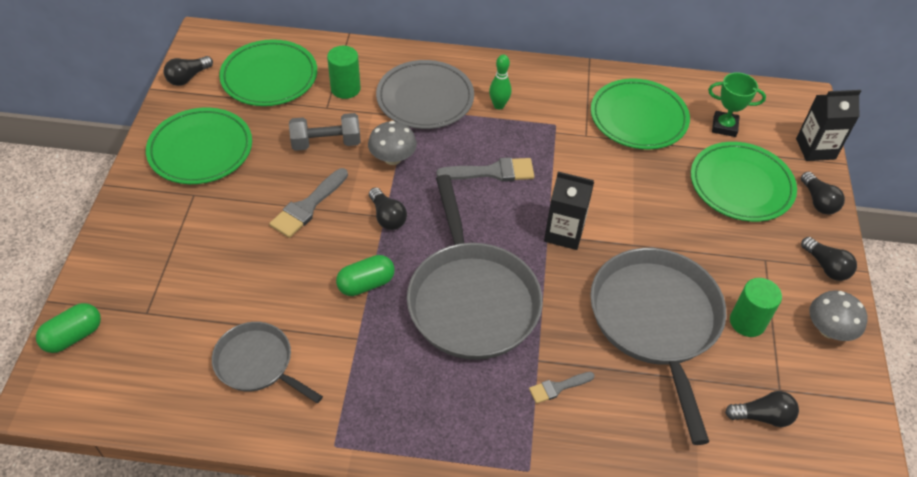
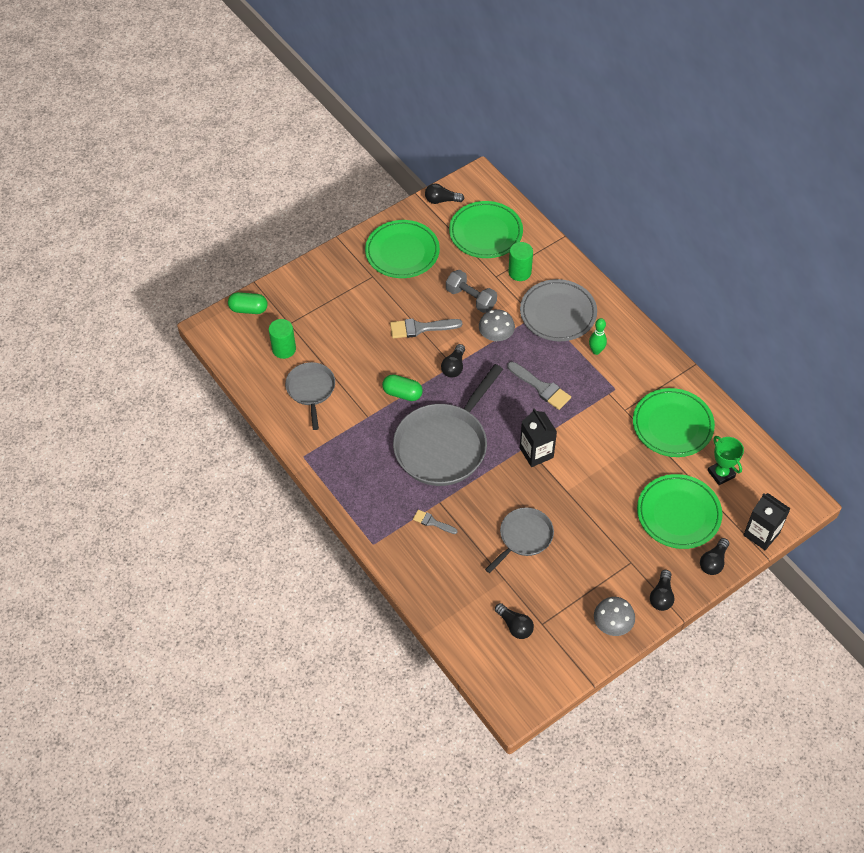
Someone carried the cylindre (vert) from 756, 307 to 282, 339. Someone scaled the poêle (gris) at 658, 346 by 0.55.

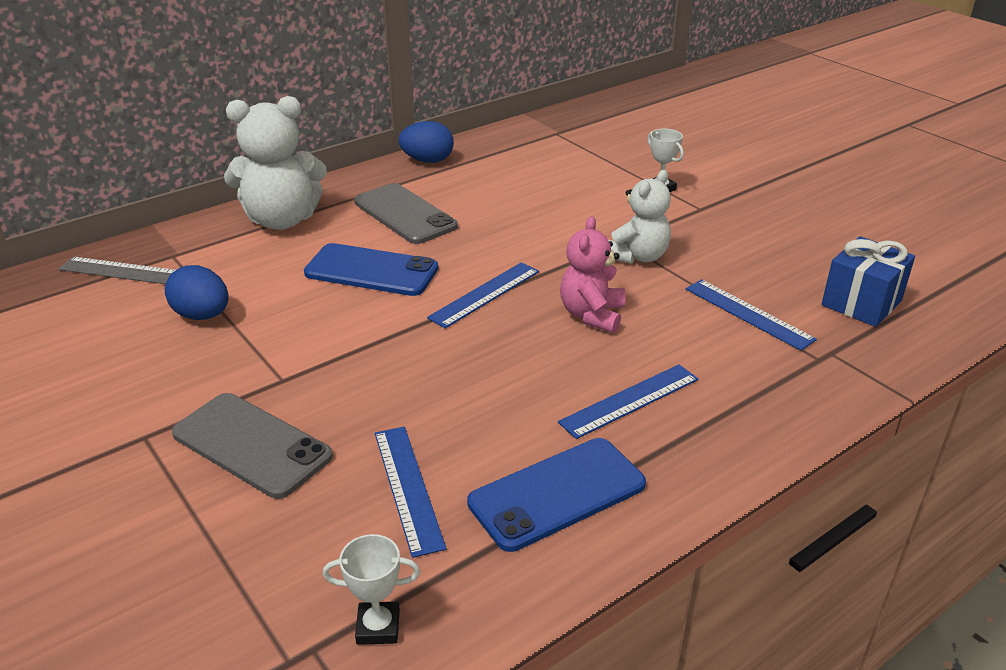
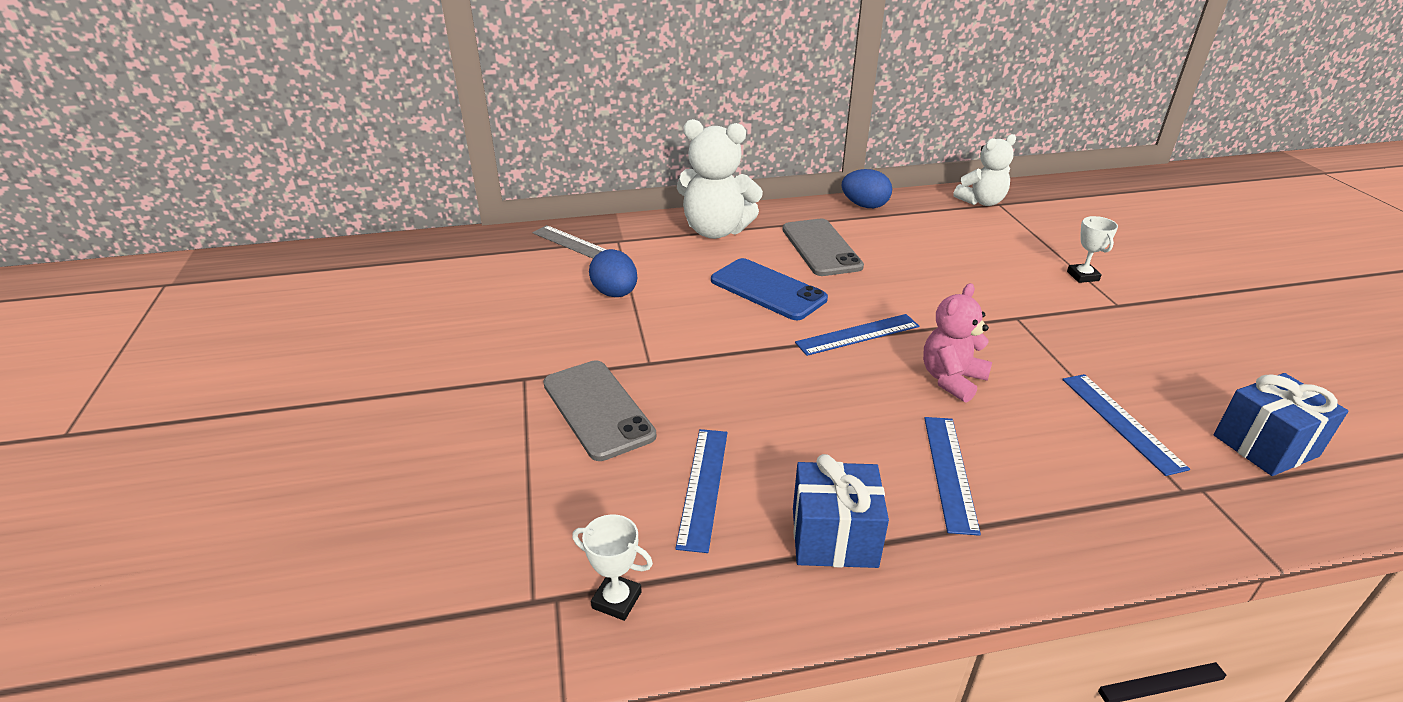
Someone carried the ours en peluche (blanc) from 639, 217 to 985, 170. Someone swapped the téléphone (bleu) at 556, 495 for the cadeau (bleu) at 841, 511. Someone rotated the règle (bleu) at 628, 401 by 75 degrees counterclockwise.

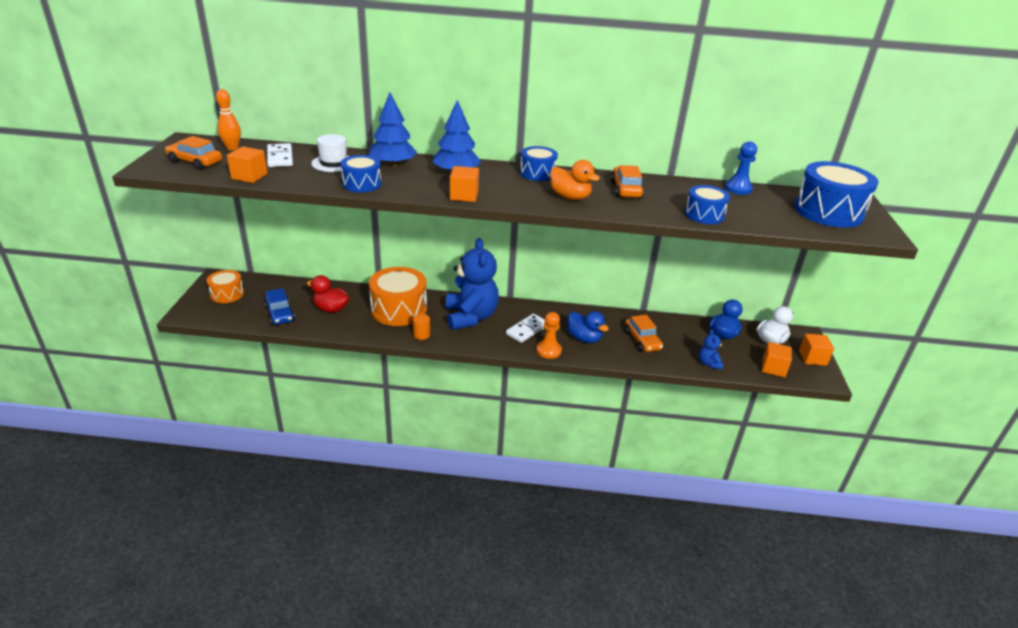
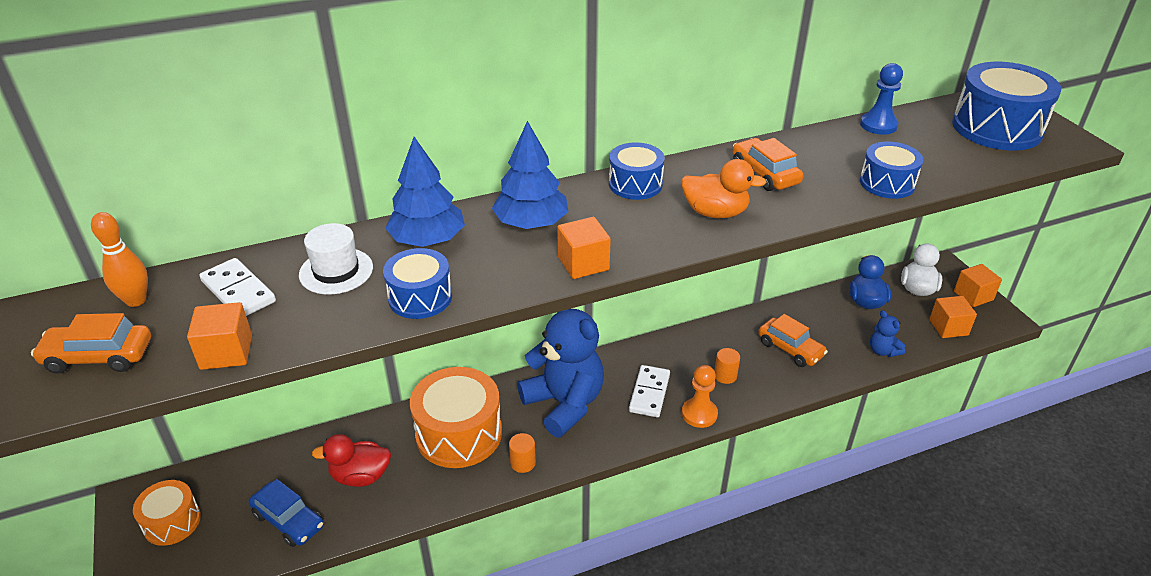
Someone swapped the canard (bleu) at 588, 327 for the cylindre (orange) at 727, 366.

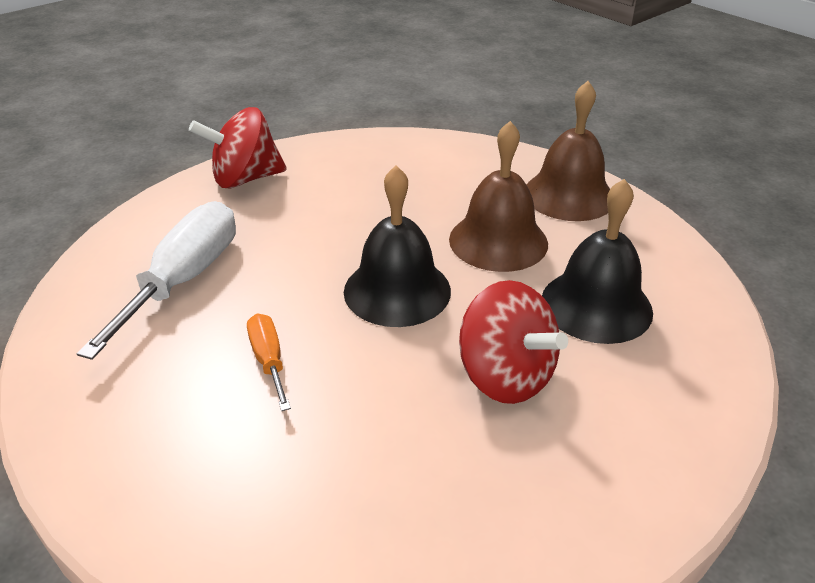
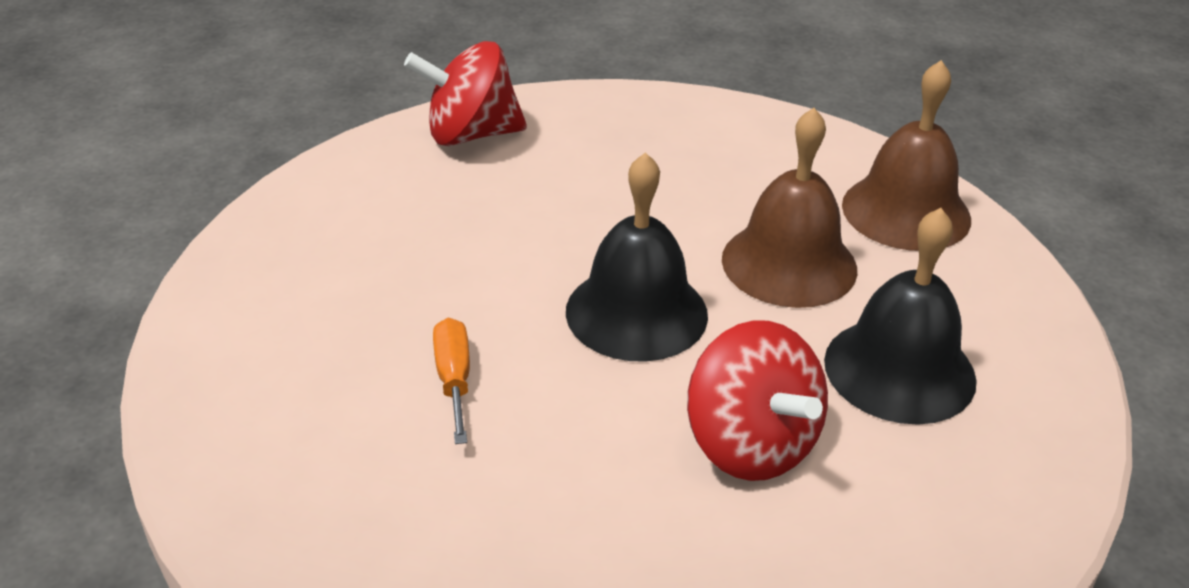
Someone took away the tournevis (blanc) at 156, 280.

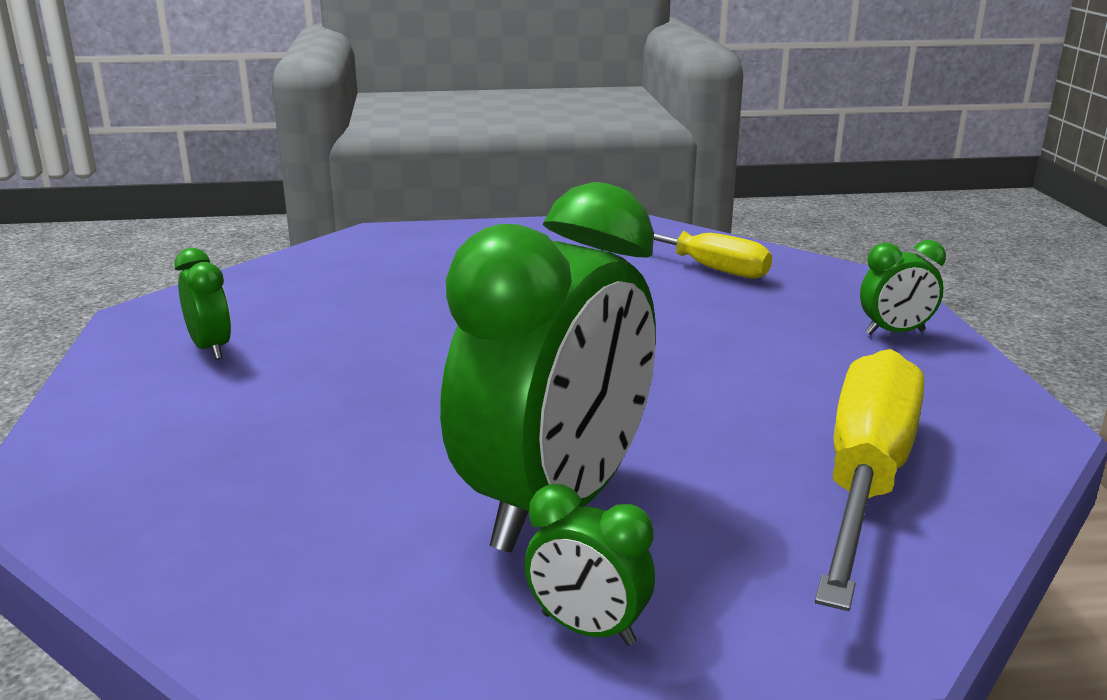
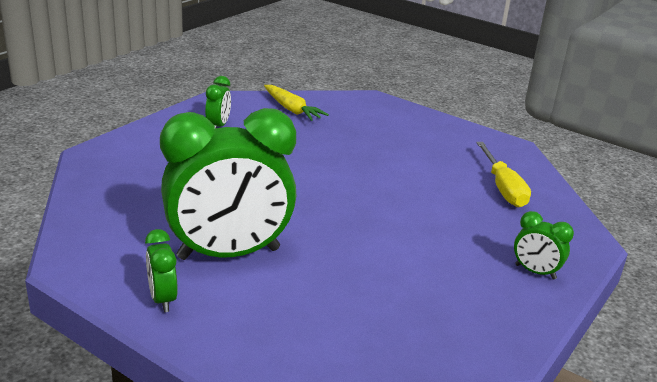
Someone took away the tournevis (jaune) at 869, 480. Someone put down the carotte (jaune) at 296, 103.

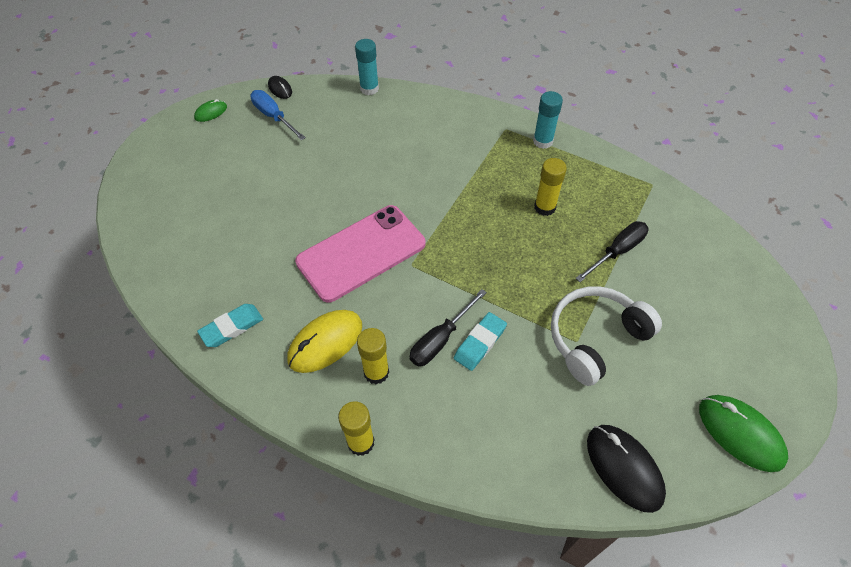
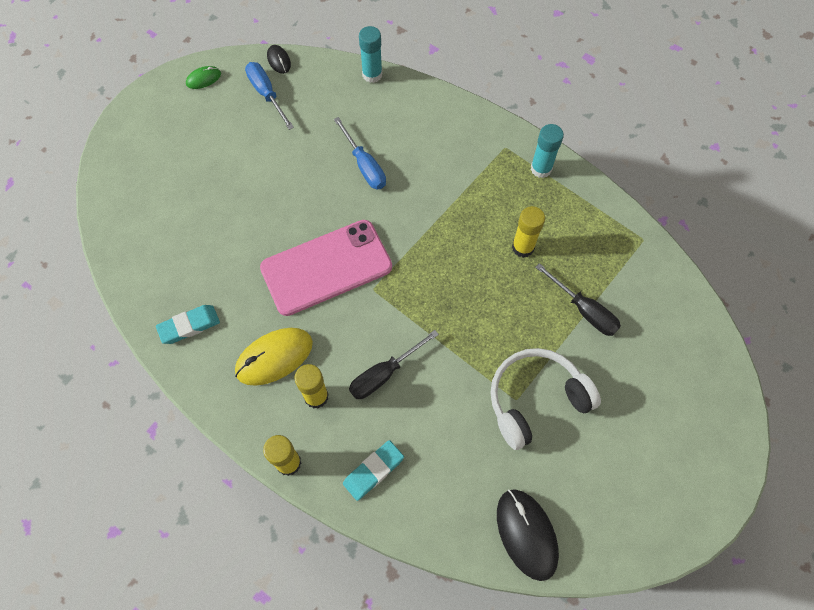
Someone took away the souris (vert) at 744, 433. Someone put down the tournevis (bleu) at 360, 153. Someone carried the gomme (turquoise) from 480, 341 to 373, 470. Someone rotated the tournevis (noir) at 611, 251 by 75 degrees clockwise.

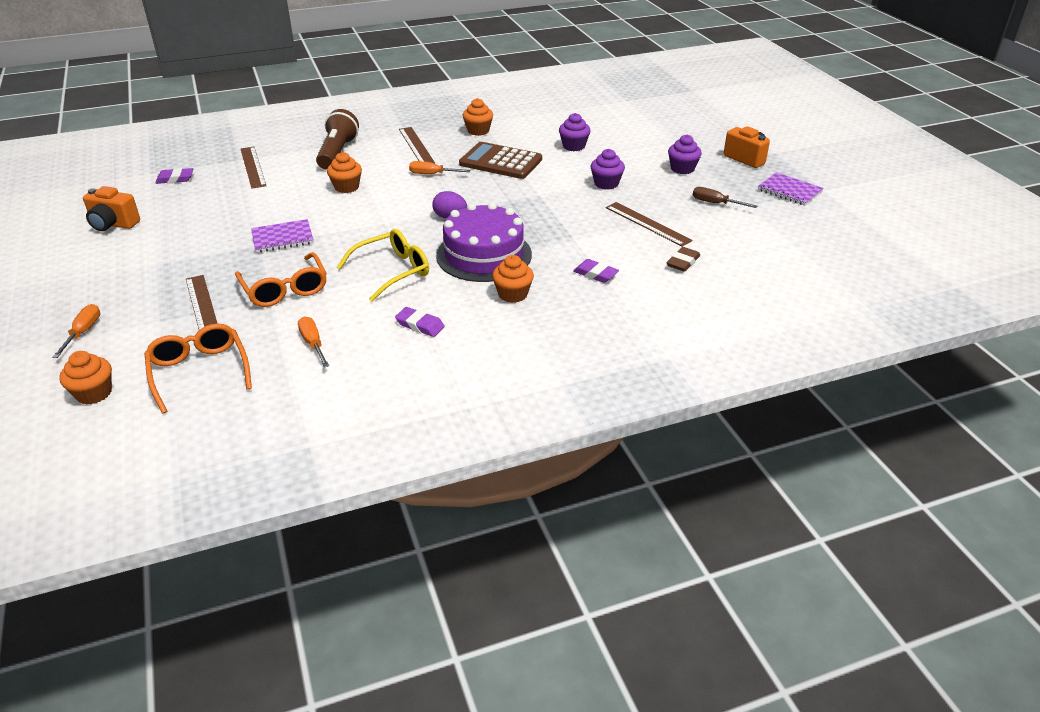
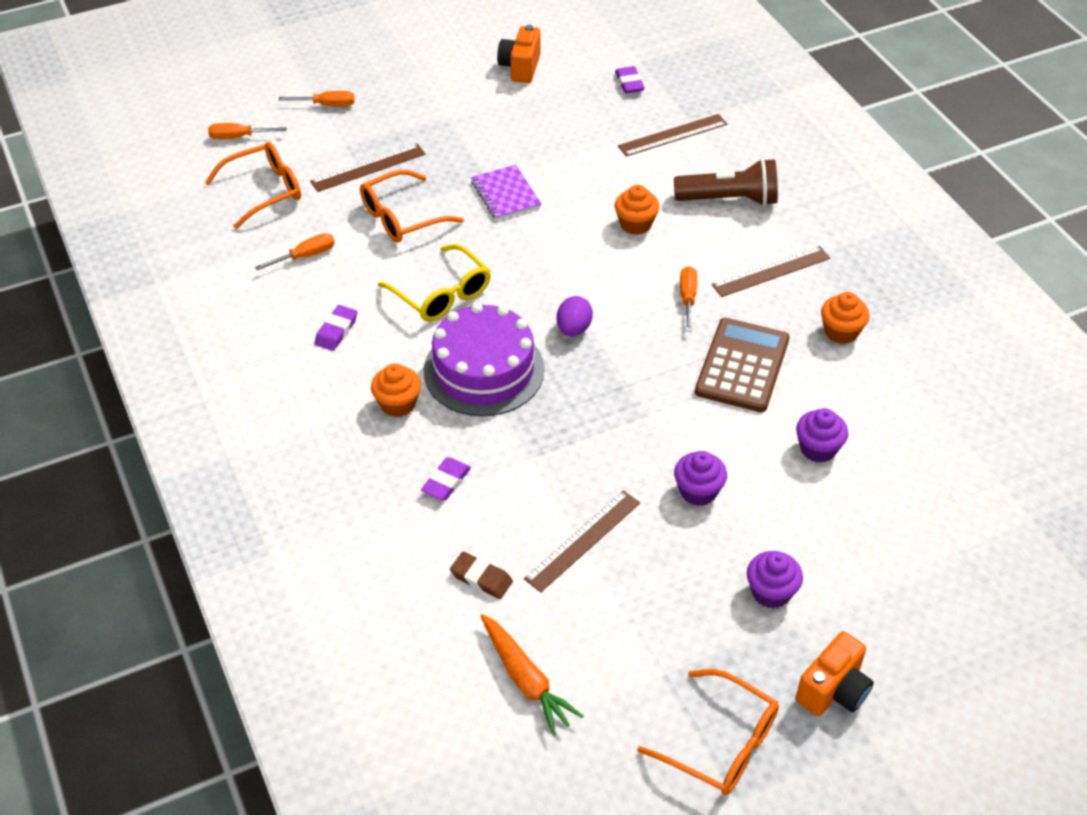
Someone took away the tournevis (marron) at 725, 197. Someone put down the carotte (orange) at 531, 675. Someone swapped the muffin (orange) at 85, 378 for the tournevis (orange) at 247, 131. Someone swapped the carnet (violet) at 791, 189 for the lunettes (orange) at 708, 732.

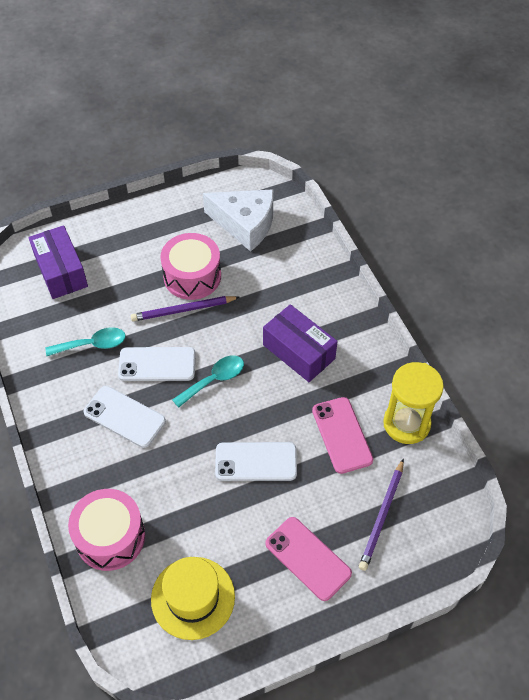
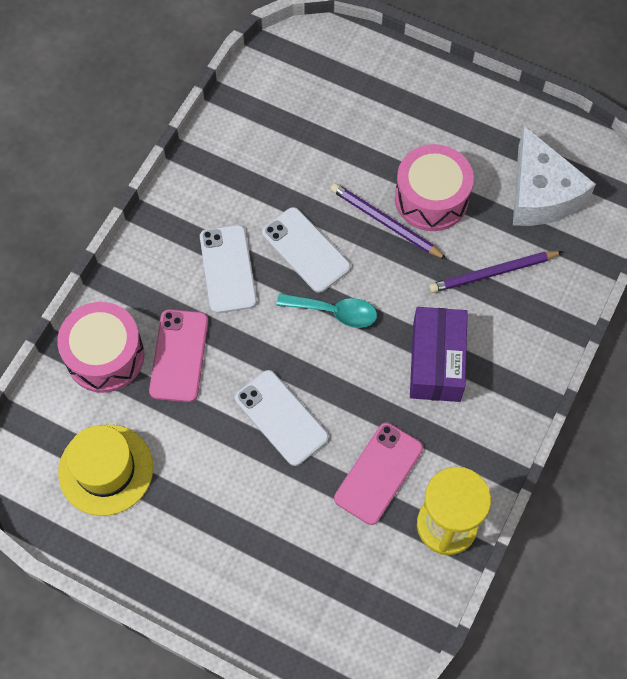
Someone took away the boîte (violet) at 58, 262. Someone took away the cuillère (turquoise) at 86, 341. Someone carried the téléphone (rose) from 308, 559 to 178, 355. Someone carried the crayon (violet) from 381, 515 to 496, 272.

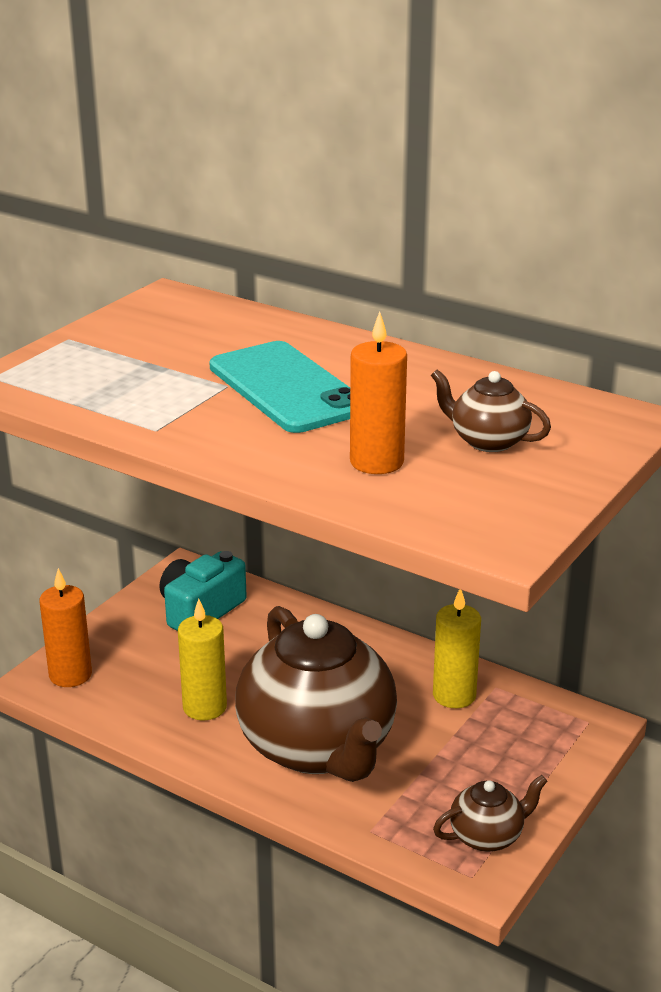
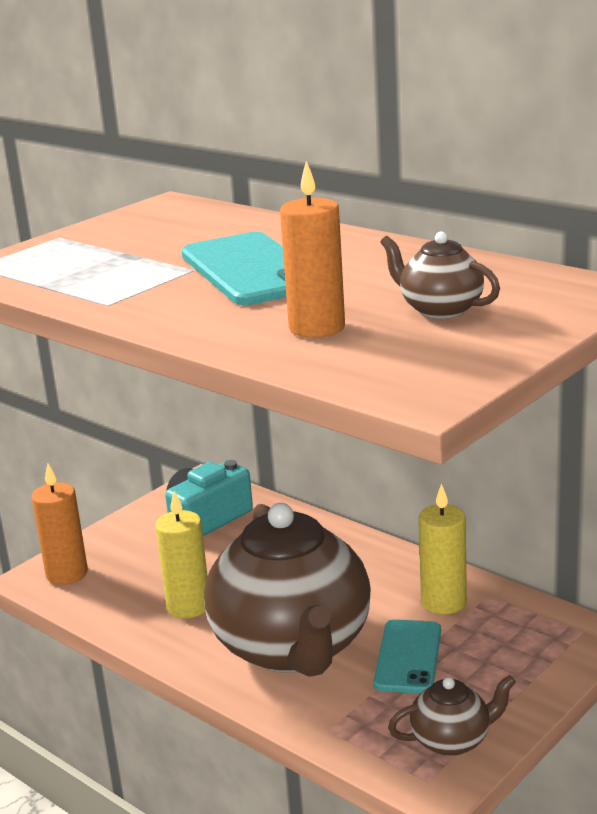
Someone put down the téléphone (turquoise) at 407, 656.

